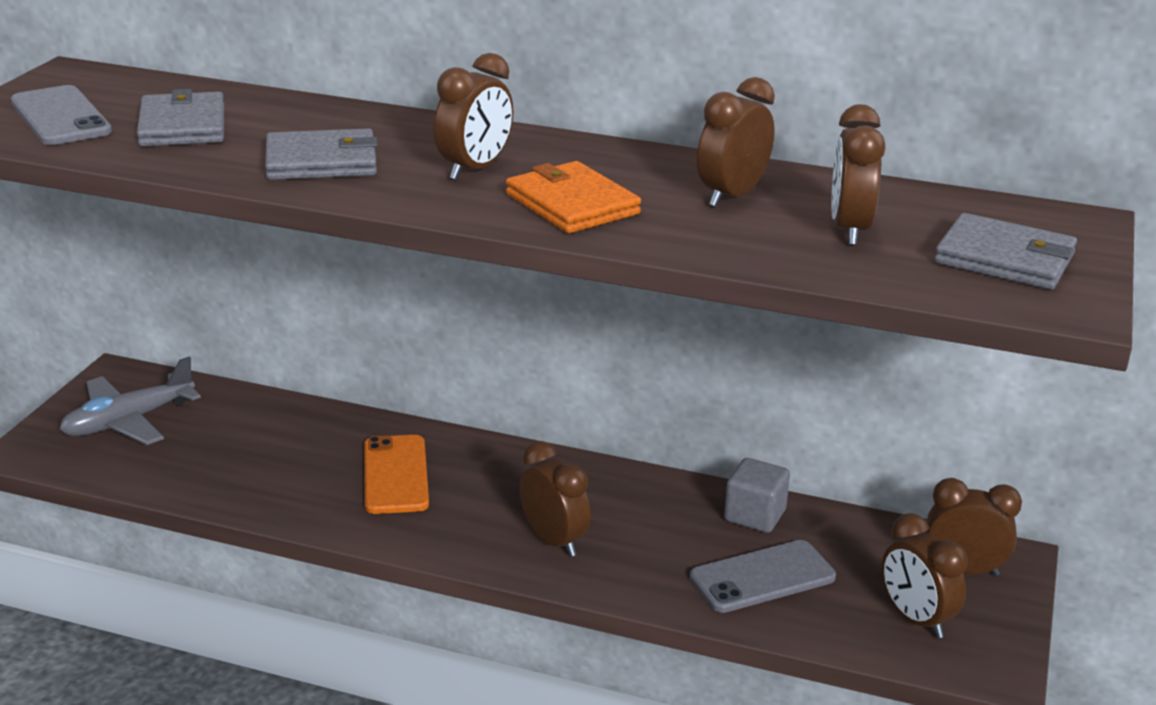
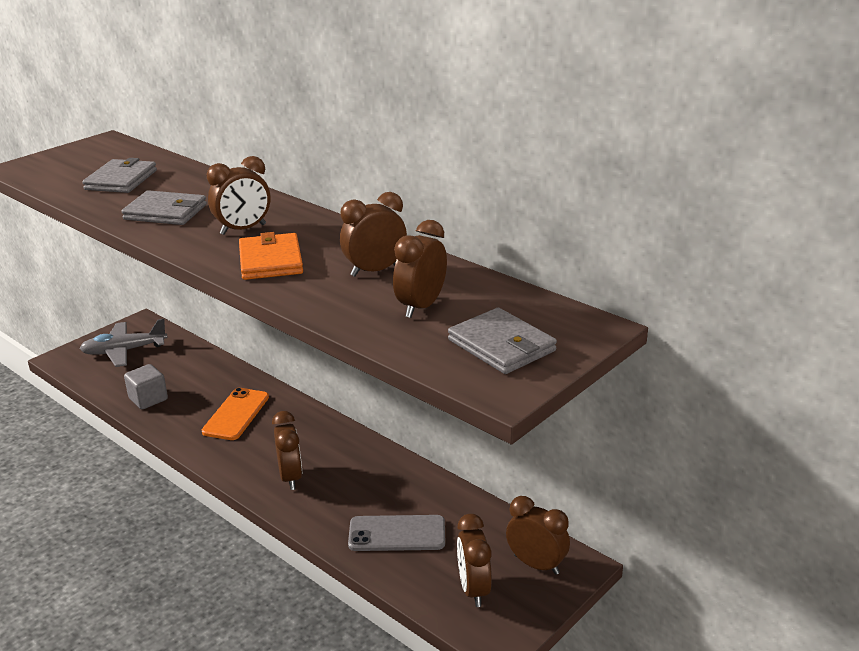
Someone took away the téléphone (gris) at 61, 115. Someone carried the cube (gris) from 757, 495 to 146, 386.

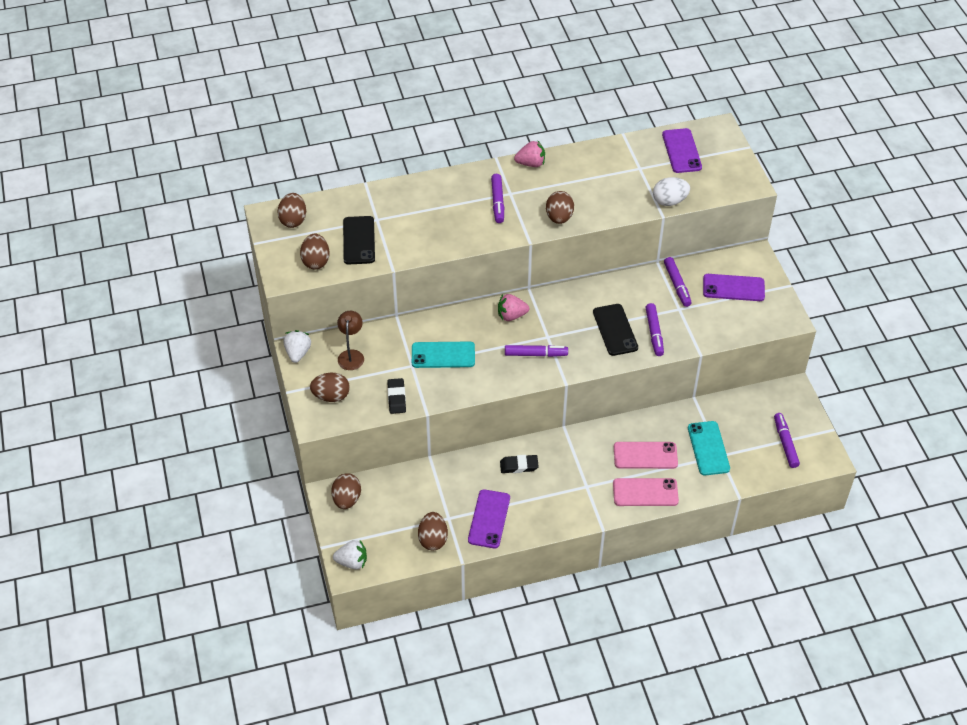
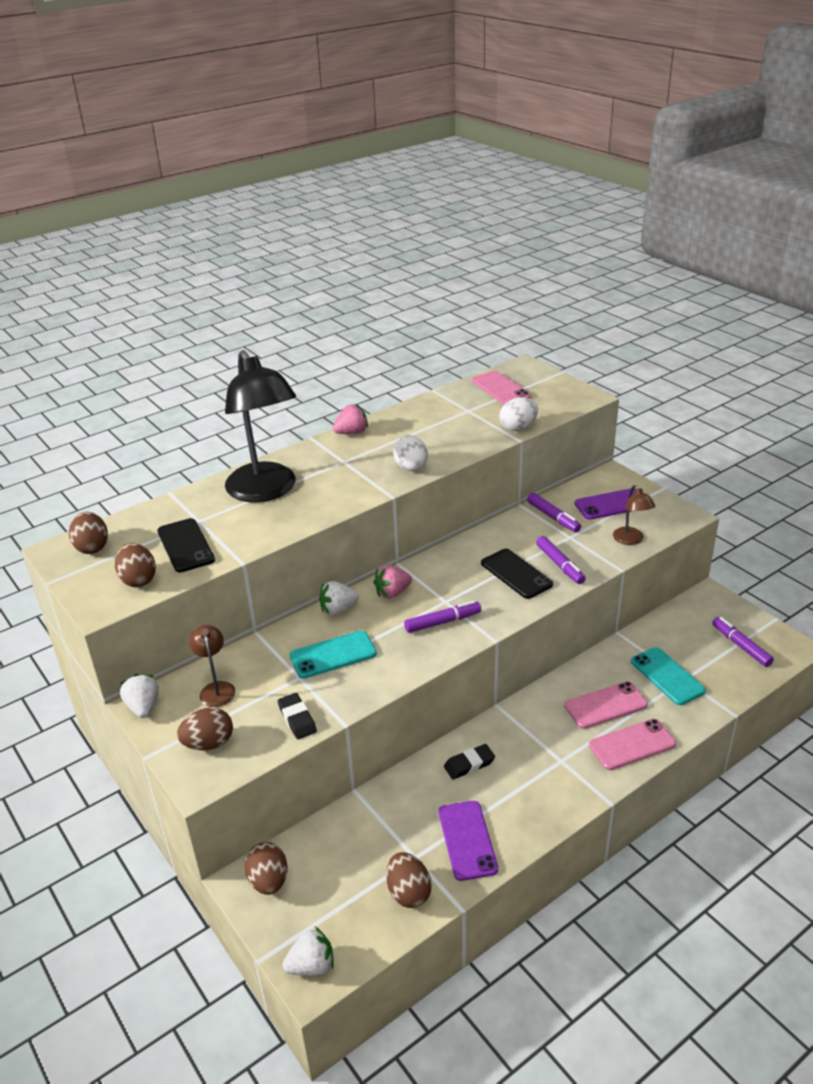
Someone took away the feutre (violet) at 497, 198. Someone put down the lampe (noir) at 260, 426. Someone put down the fraise (blanc) at 339, 598. Someone put down the lampe (marron) at 634, 515. Someone repainted the œuf (marron) at 560, 207, which became the œuf (blanc) at 410, 453. Someone repainted the téléphone (violet) at 682, 150, which became the téléphone (rose) at 501, 388.

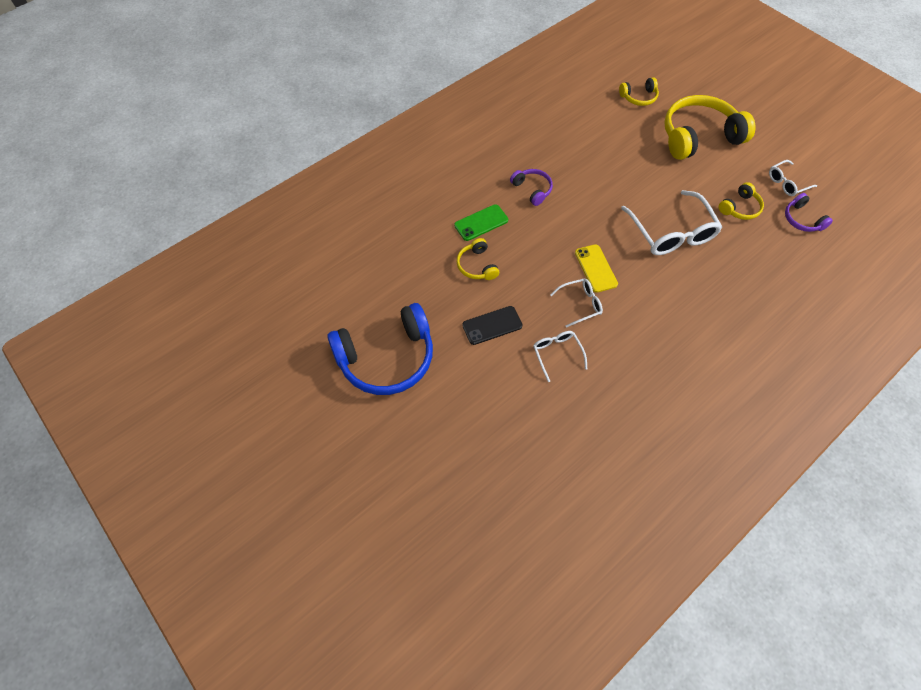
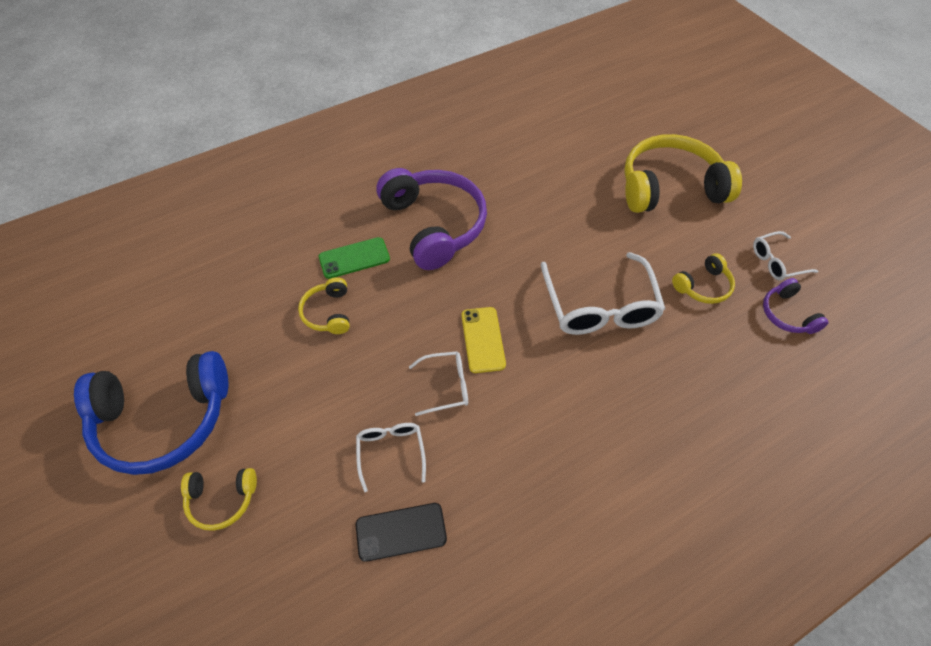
Someone carried the téléphone (noir) from 492, 325 to 401, 532. Someone carried the casque audio (jaune) from 639, 91 to 219, 499. Someone scaled the casque audio (violet) at 531, 187 by 2.09.

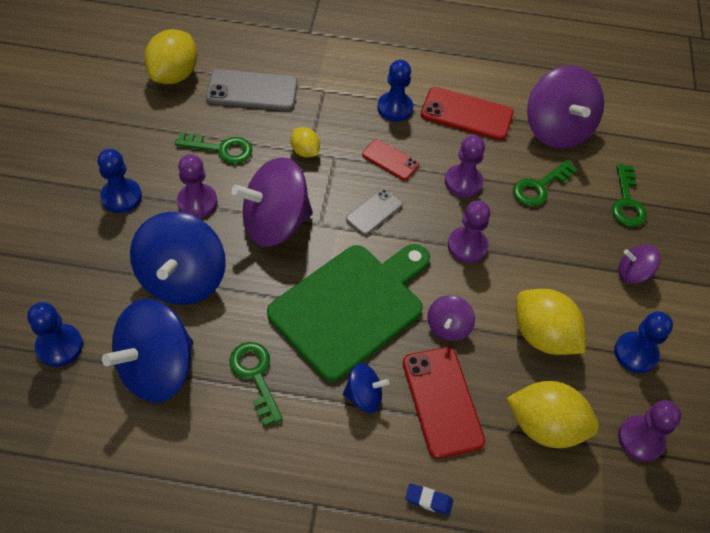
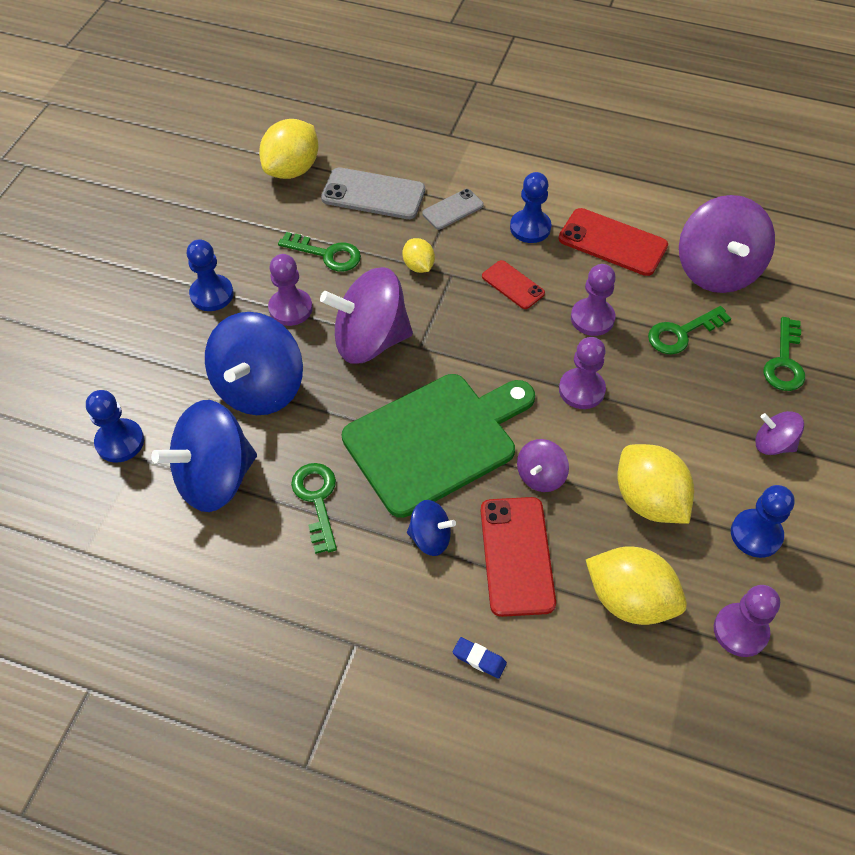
Someone carried the téléphone (gris) from 374, 212 to 453, 209.

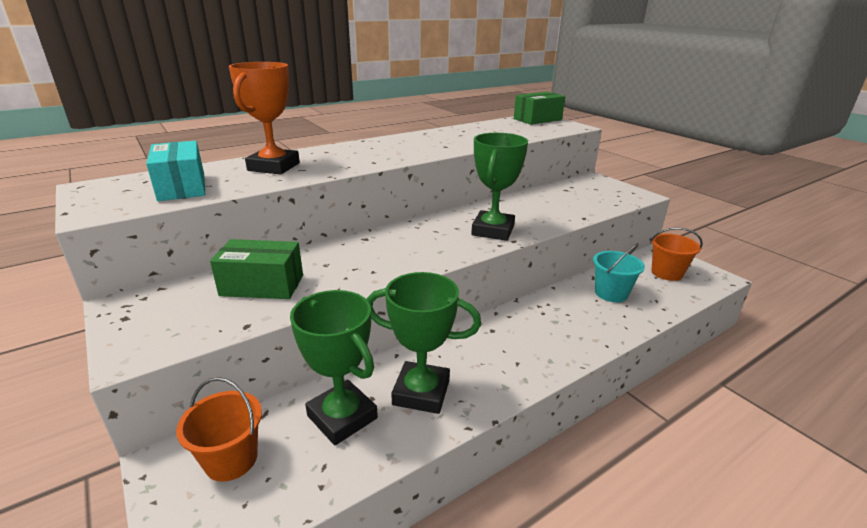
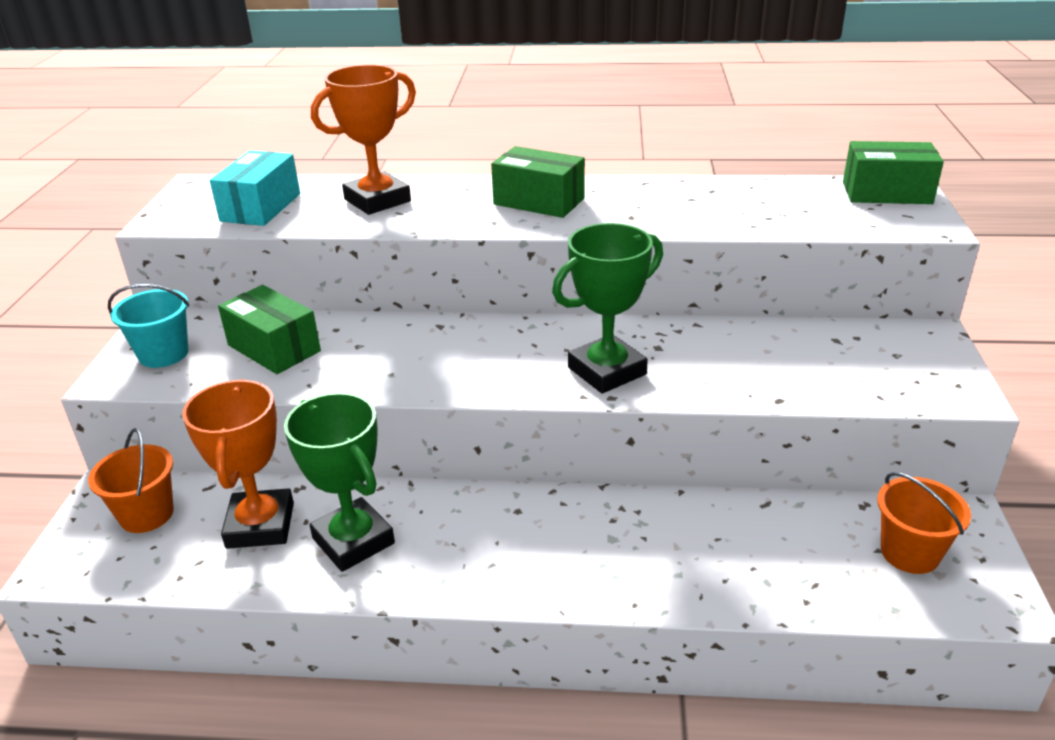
Someone put down the boîte (vert) at 538, 182. Someone carried the seau (turquoise) from 619, 272 to 149, 326. Someone repainted the trophée (vert) at 334, 367, which became the trophée (orange) at 238, 464.

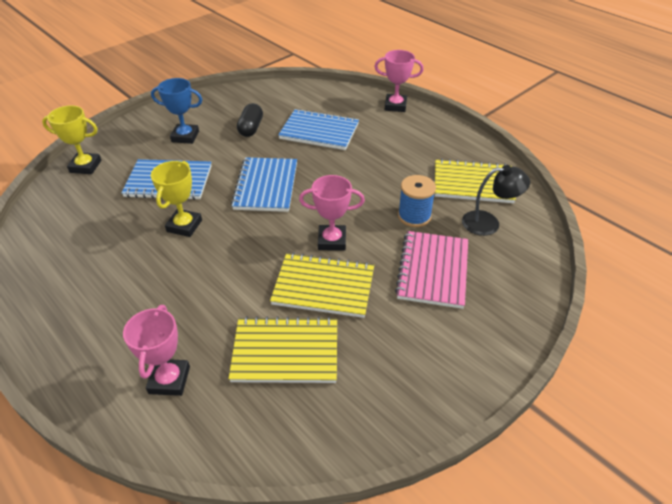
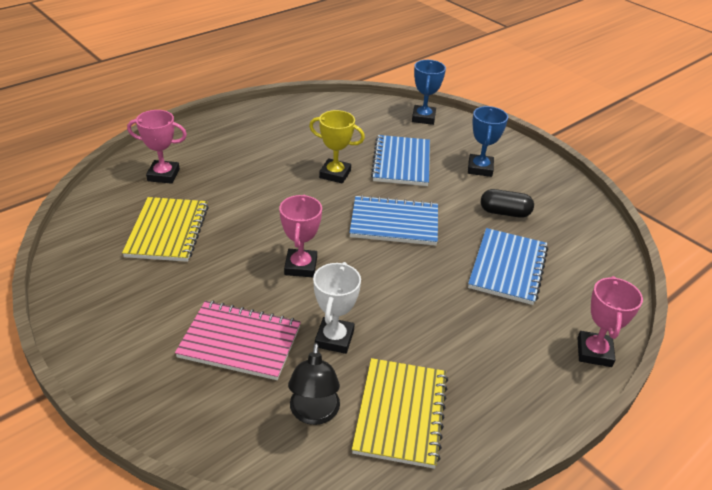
Someone took away the carnet (jaune) at 322, 285. Someone swapped the bobine (bleu) at 417, 201 for the trophée (blanc) at 337, 308. Someone repainted the trophée (jaune) at 71, 139, which became the trophée (bleu) at 429, 92.

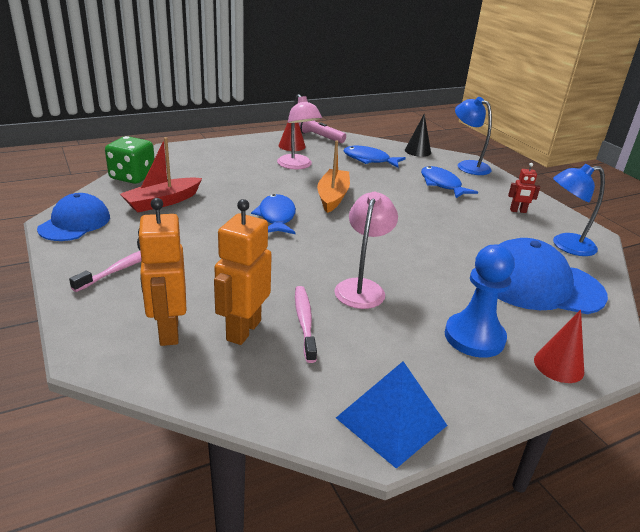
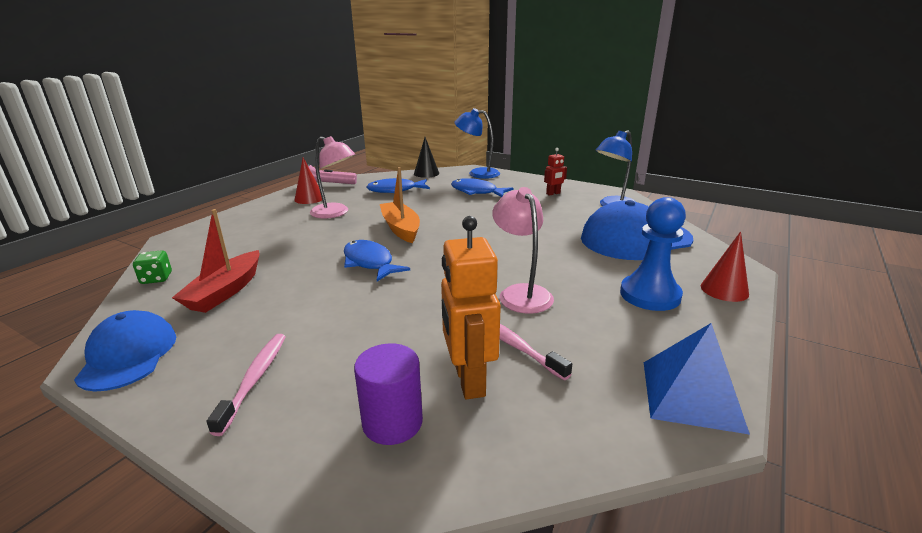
Someone swapped the robot (orange) at 161, 272 for the cylindre (violet) at 388, 394. Someone scaled the dé (vert) at 130, 160 by 0.55.

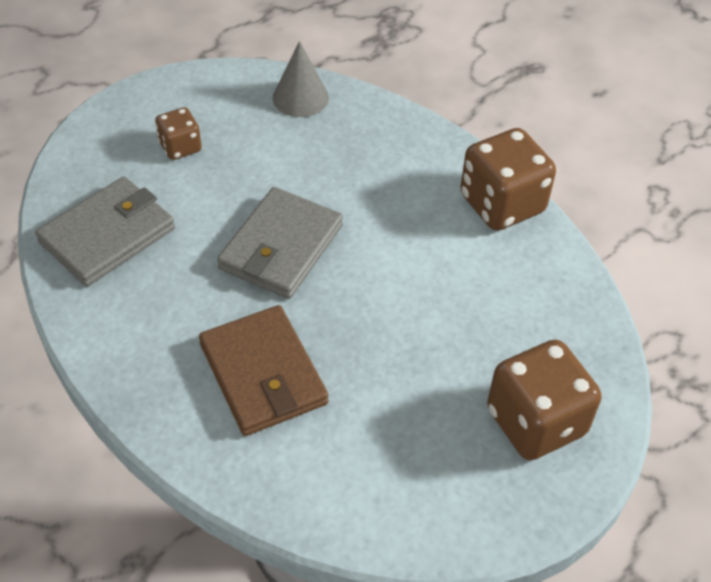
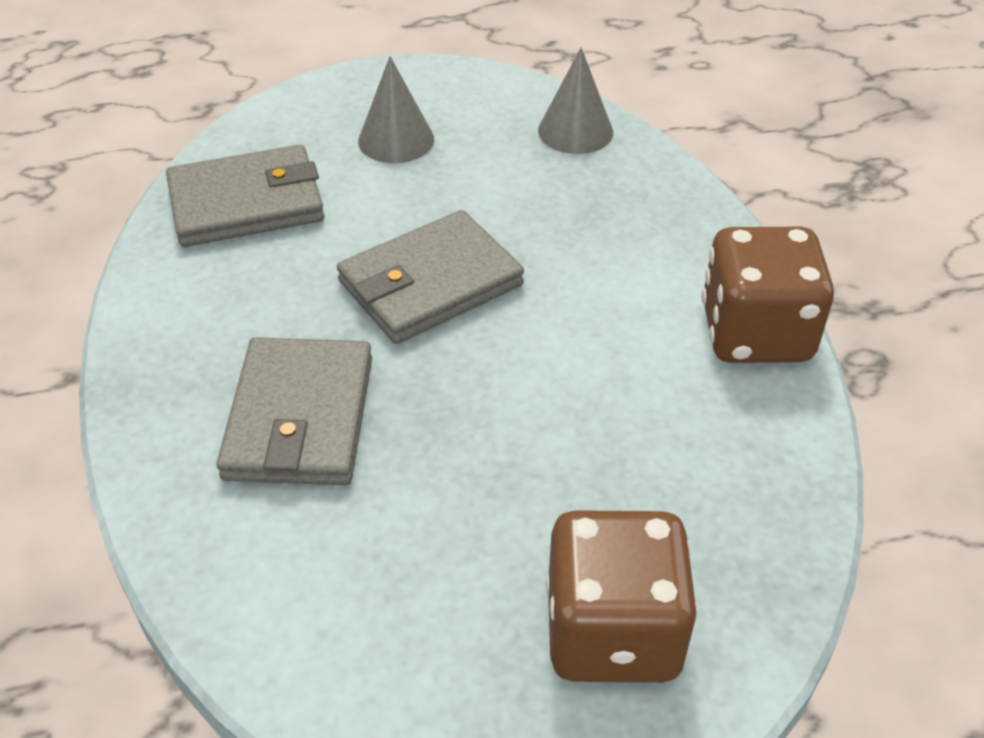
Someone swapped the dé (marron) at 178, 134 for the cône (gris) at 396, 109. Someone repainted the portefeuille (marron) at 263, 370, which became the portefeuille (gris) at 294, 411.

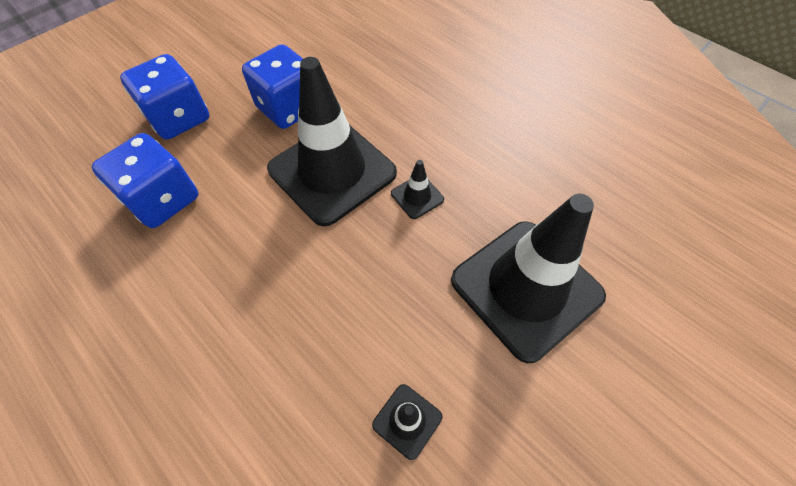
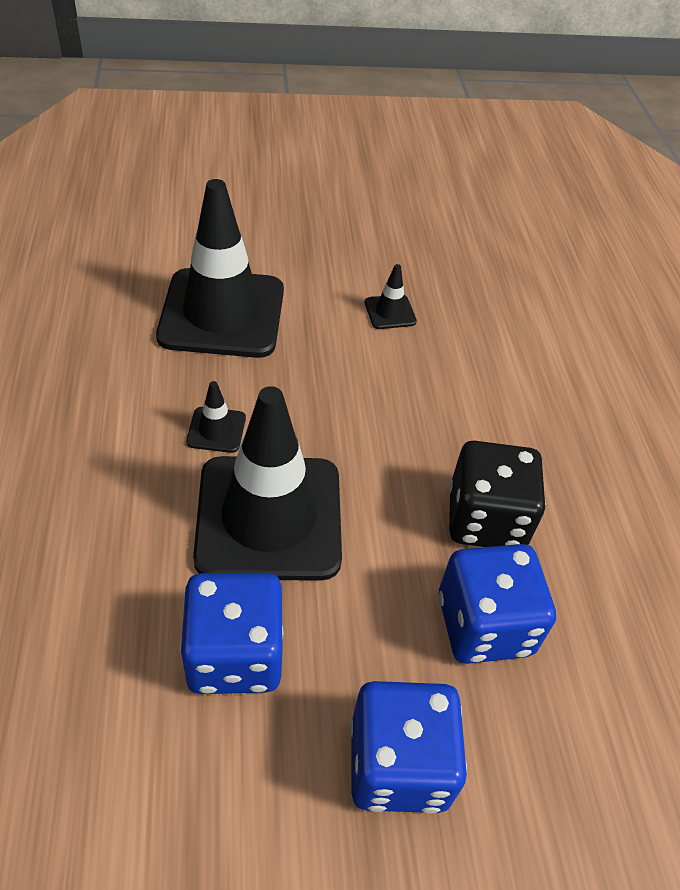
Someone put down the dé (noir) at 497, 494.

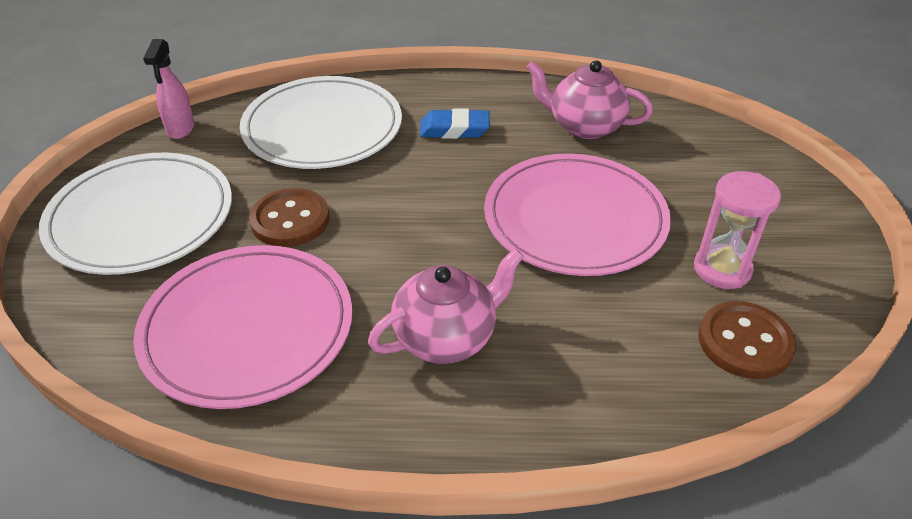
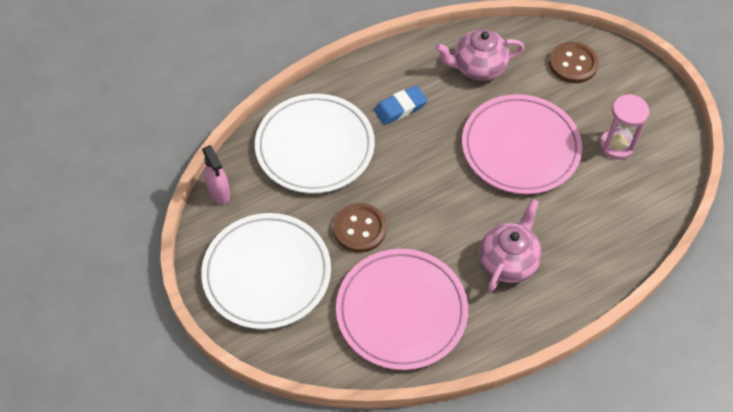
Someone carried the bouton (marron) from 747, 340 to 573, 62.

